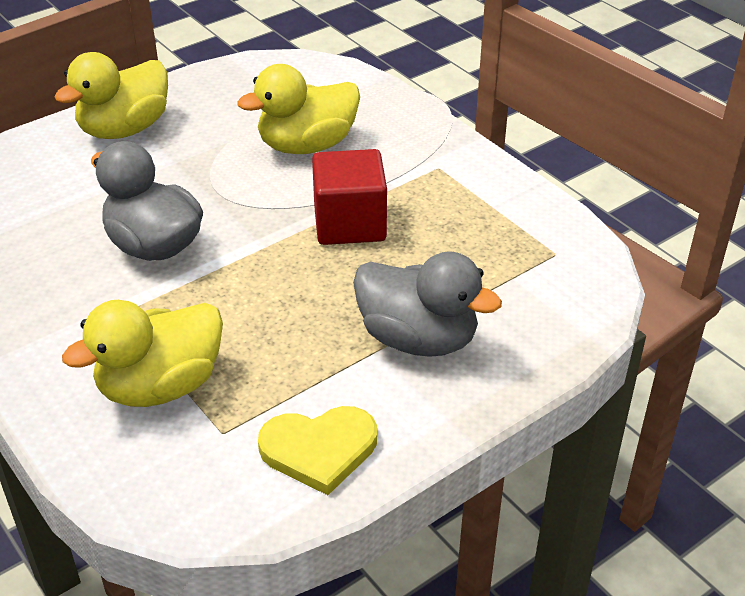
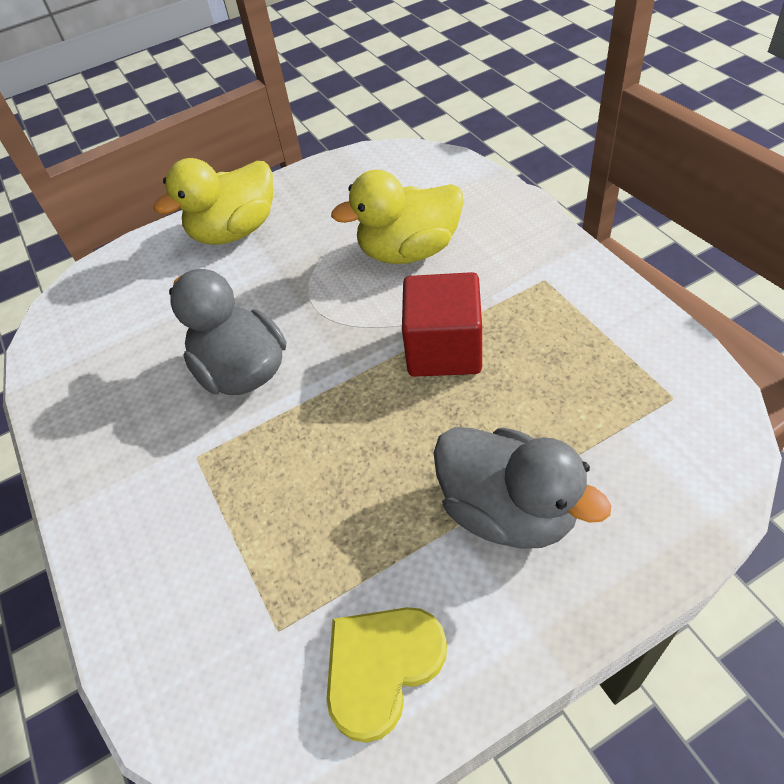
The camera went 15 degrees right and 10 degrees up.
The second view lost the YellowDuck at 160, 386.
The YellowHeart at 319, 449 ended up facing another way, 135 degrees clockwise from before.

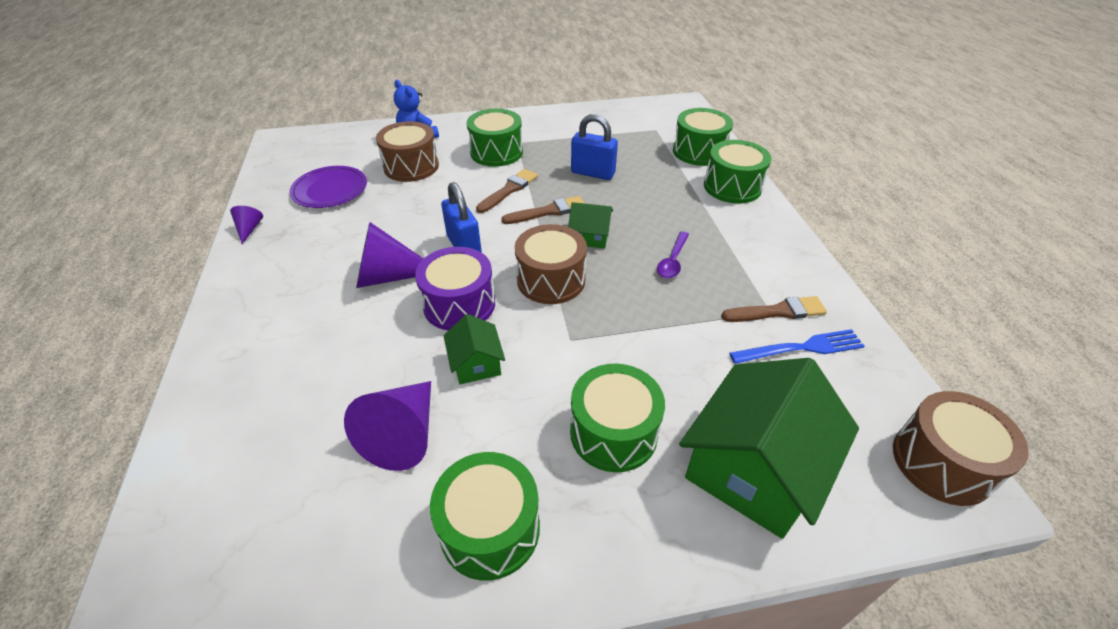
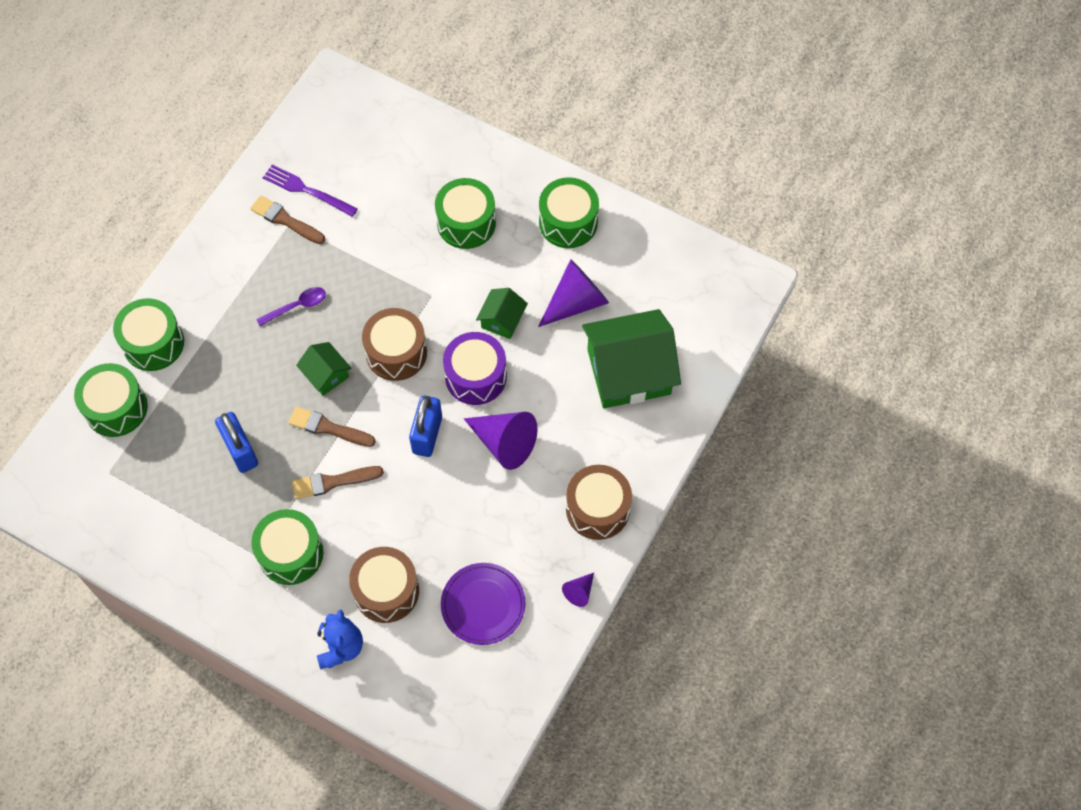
The camera went 140 degrees left and 20 degrees up.
The GreenHouse ended up elsewhere, having gone from 754, 468 to 628, 372.
What was the BlueFork at 801, 348 turned into the PurpleFork at 306, 190.
The BrownDrum ended up elsewhere, having gone from 941, 462 to 597, 509.

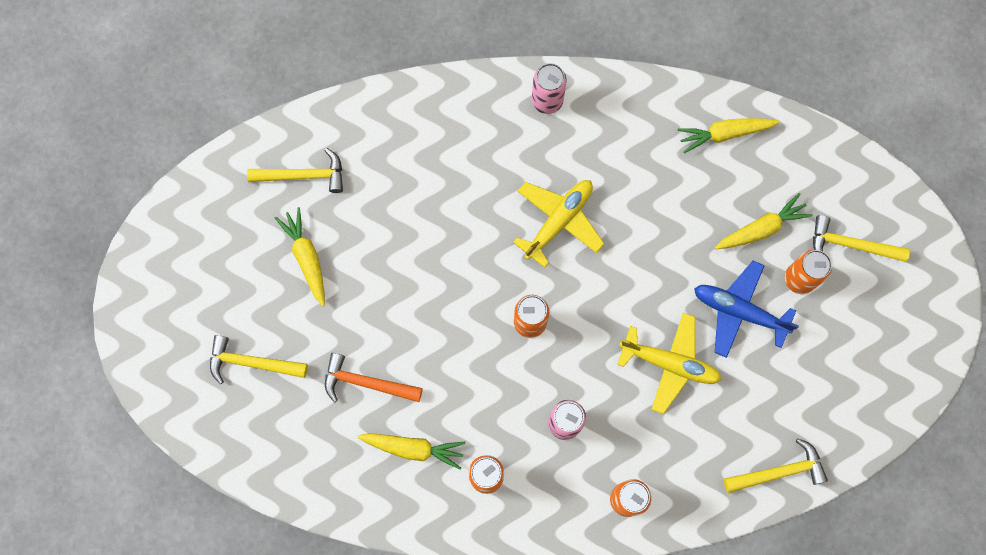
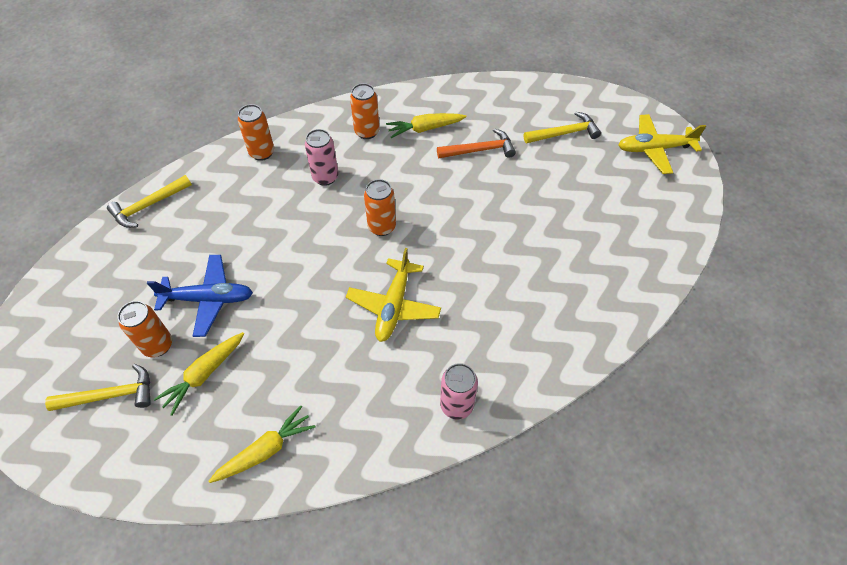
The camera went 155 degrees right and 20 degrees down.
The second view lost the YellowHammer at 303, 175.
The second view lost the YellowCarrot at 306, 258.
The YellowPlane ended up elsewhere, having gone from 669, 363 to 654, 149.

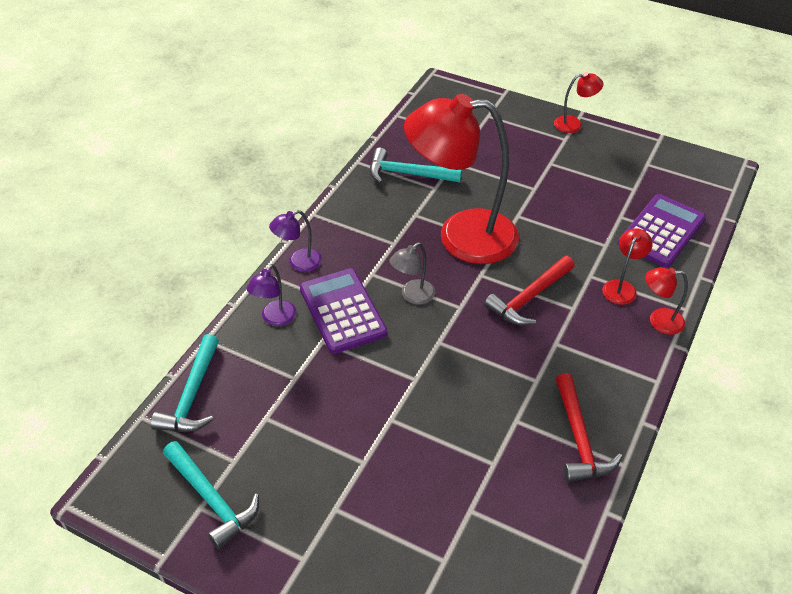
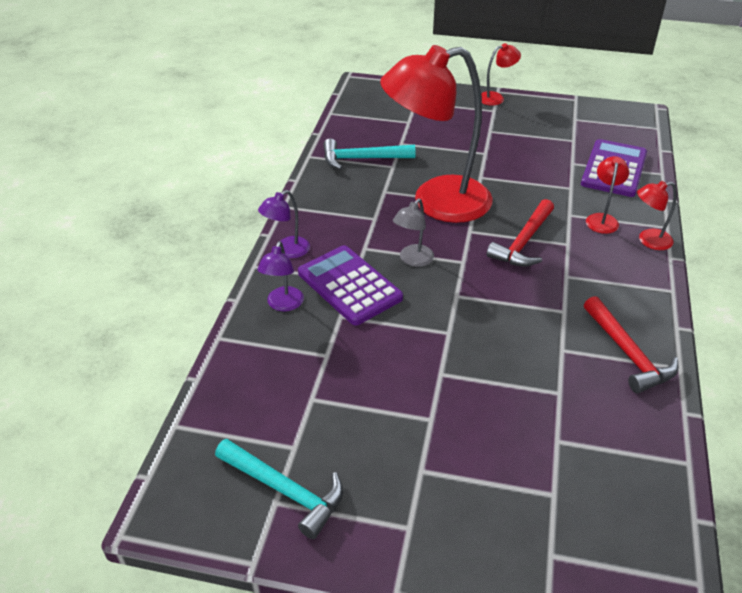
The camera went 15 degrees left and 5 degrees down.
The second view lost the TurquoiseHammer at 192, 395.

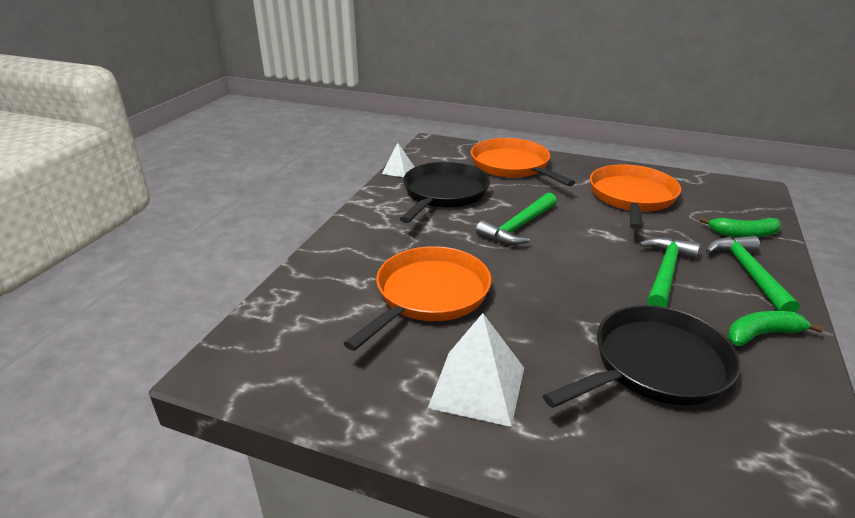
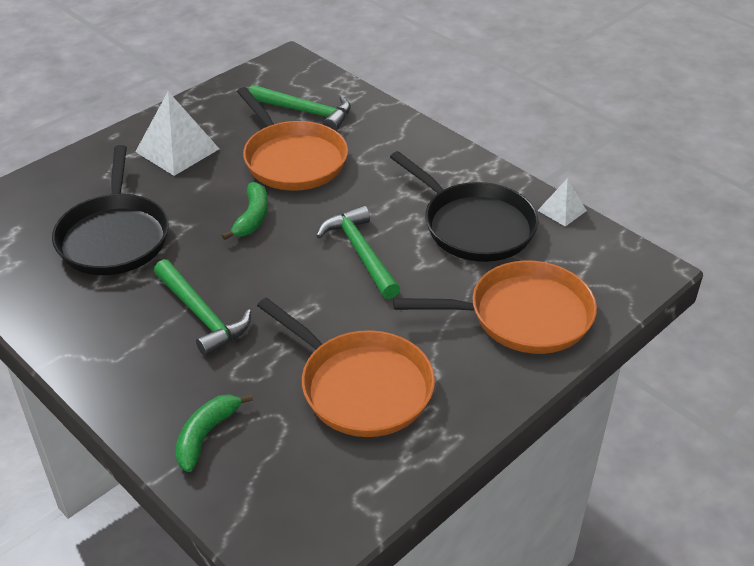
The camera went 115 degrees right and 10 degrees up.
The GreenHammer ended up elsewhere, having gone from 748, 273 to 306, 112.
The GreenBanana ended up elsewhere, having gone from 762, 334 to 252, 217.

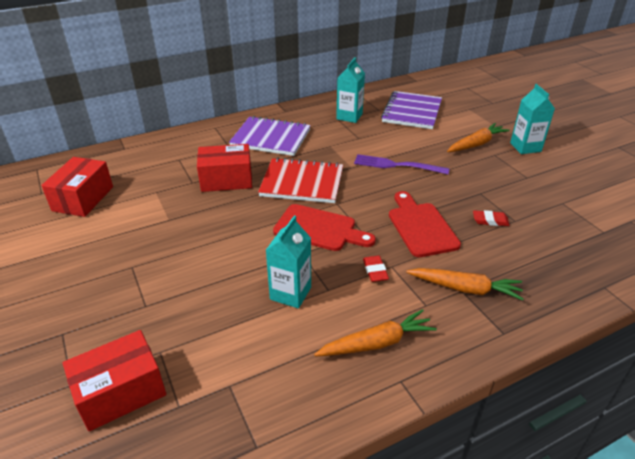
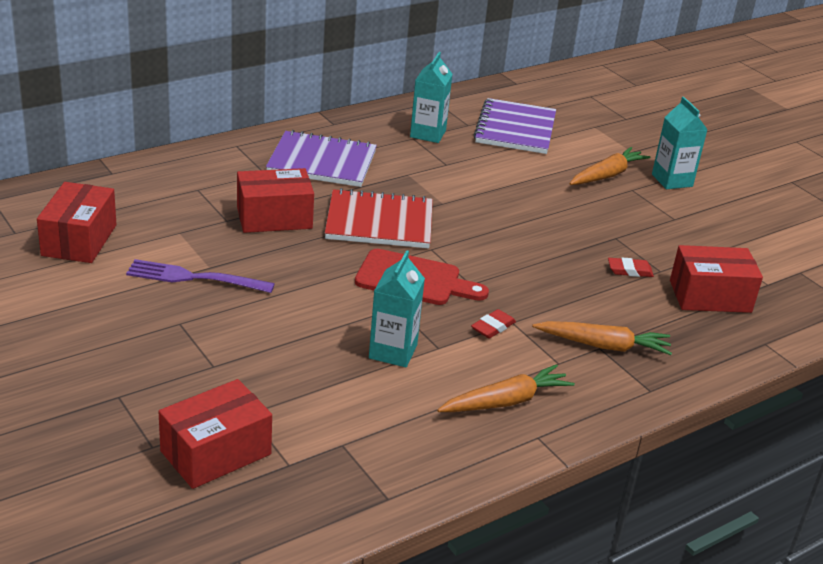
The camera went 10 degrees left and 5 degrees down.
The PurpleFork ended up elsewhere, having gone from 397, 165 to 194, 278.
The RedEraser at 375, 271 ended up facing another way, 60 degrees clockwise from before.
The second view lost the RedCuttingBoard at 421, 227.
The second view gained the RedBox at 710, 296.

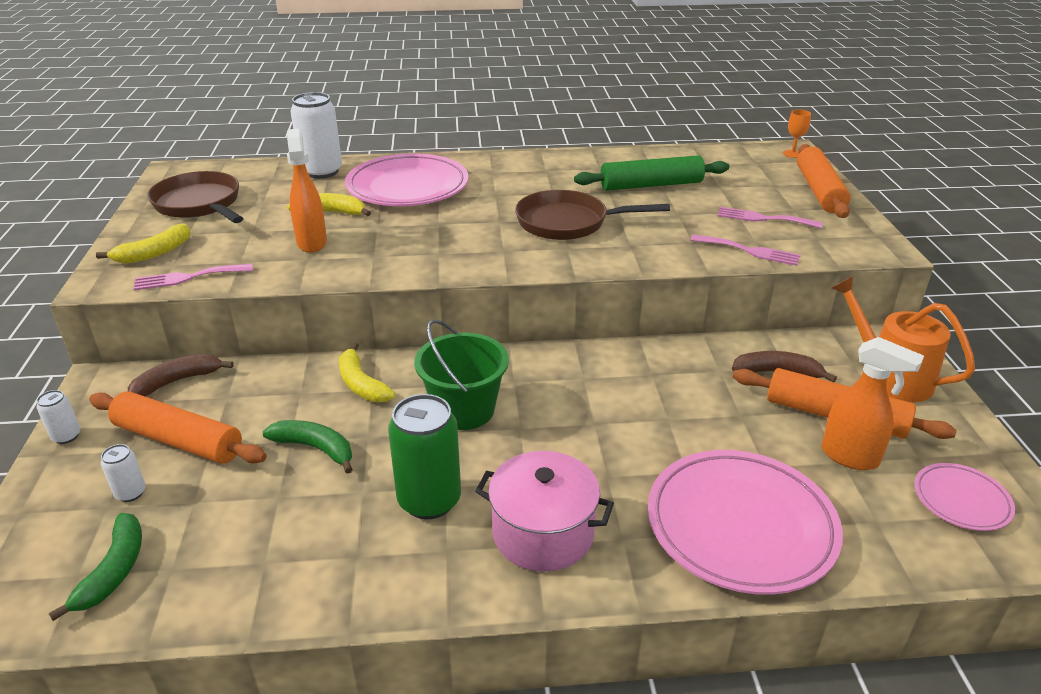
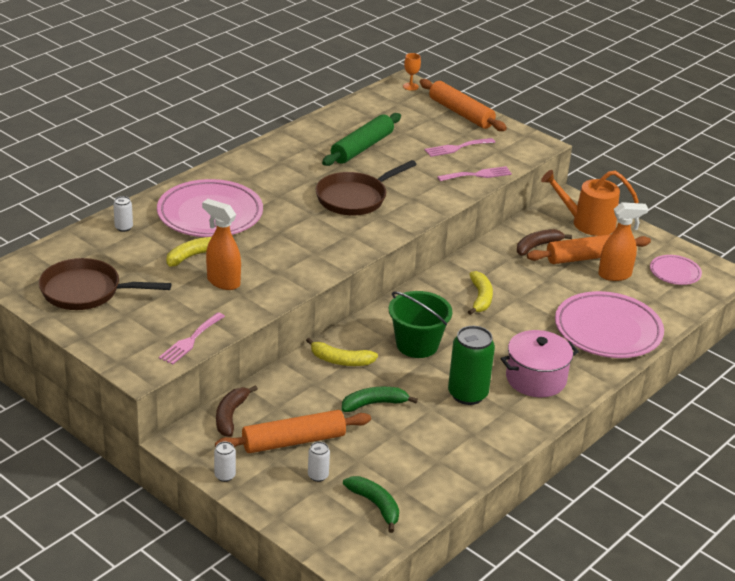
The camera went 45 degrees left and 0 degrees up.
The YellowBanana ended up elsewhere, having gone from 154, 253 to 480, 298.
The size of the WhiteCan at 322, 171 changed by a factor of 0.48.

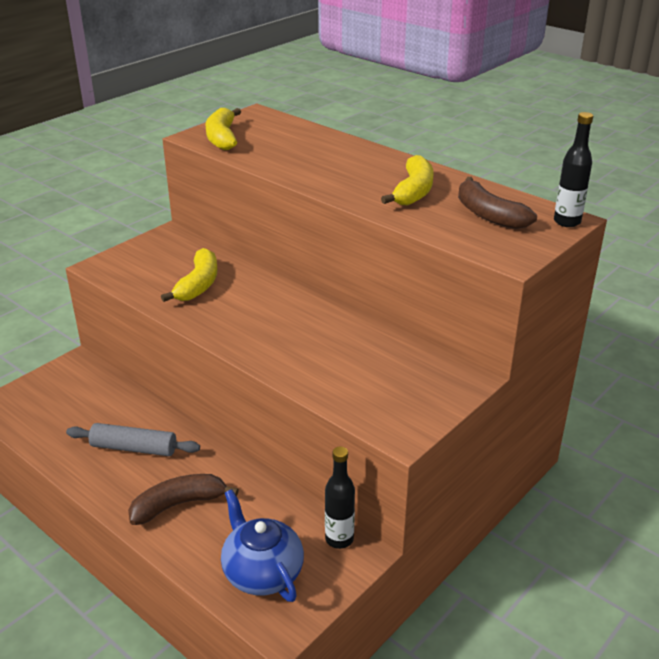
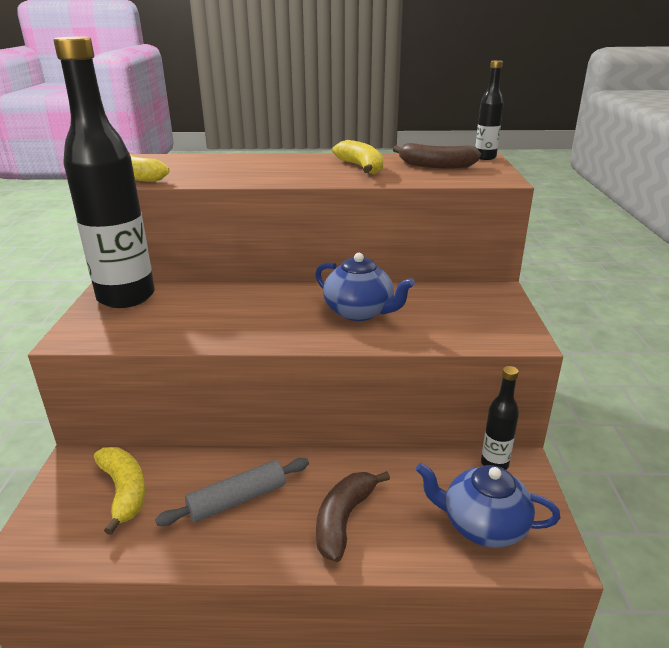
The camera went 40 degrees left and 5 degrees down.
The YellowBanana ended up elsewhere, having gone from 198, 284 to 124, 491.
The second view gained the BlackBottle at 126, 297.
The second view gained the BlueTeapot at 360, 312.

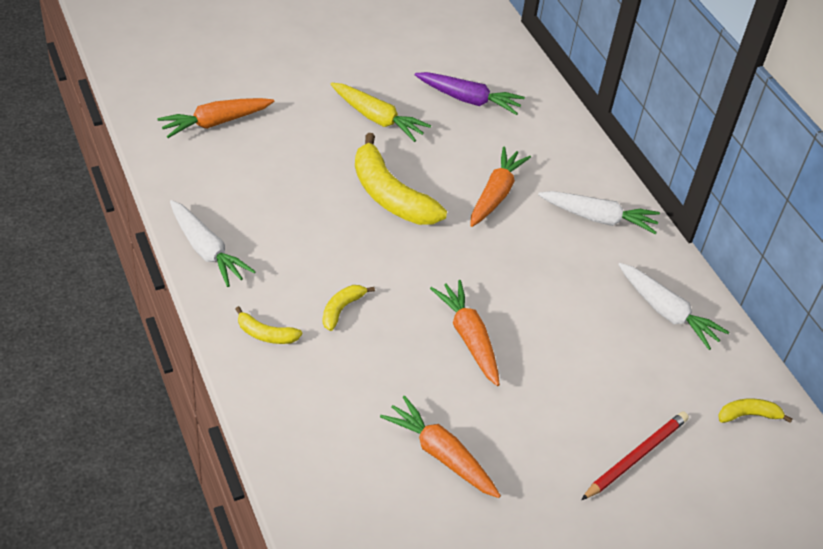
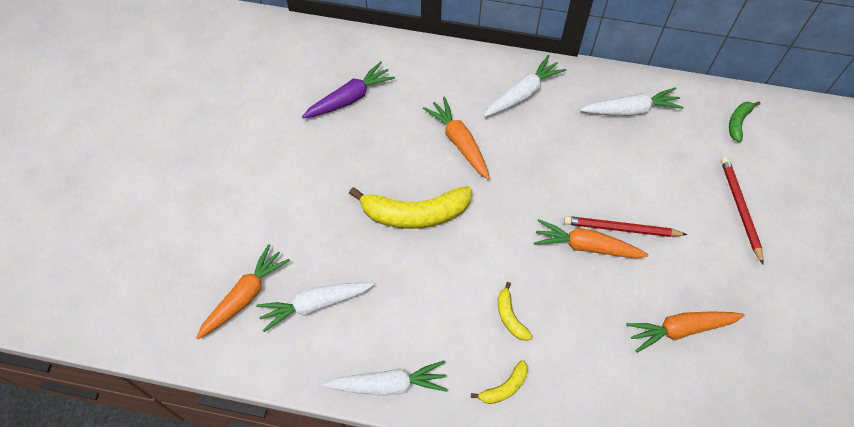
The camera went 50 degrees left and 15 degrees up.
The OrangeCarrot at 215, 122 ended up facing another way, 150 degrees counterclockwise from before.
The second view lost the YellowCarrot at 377, 118.
What was the YellowBanana at 748, 415 turned into the GreenBanana at 738, 122.
The second view gained the WhiteCarrot at 315, 304.
The second view gained the RedPencil at 621, 229.

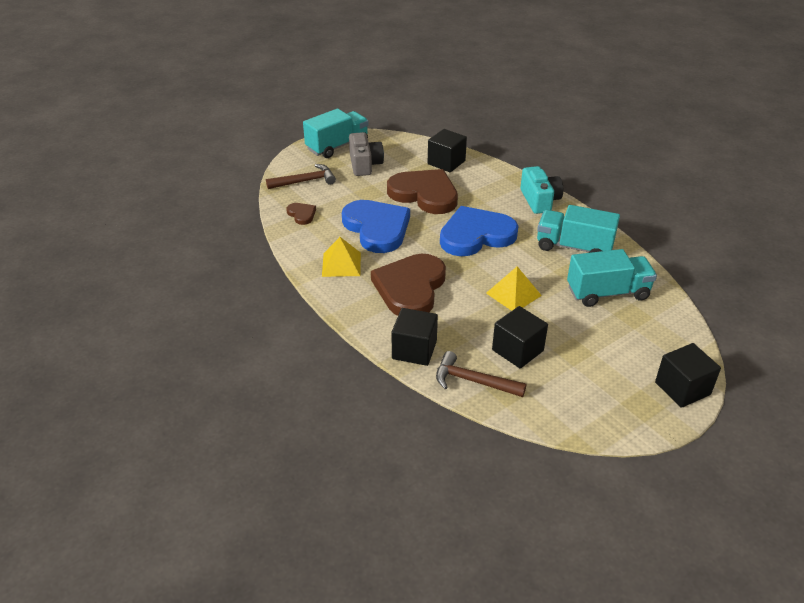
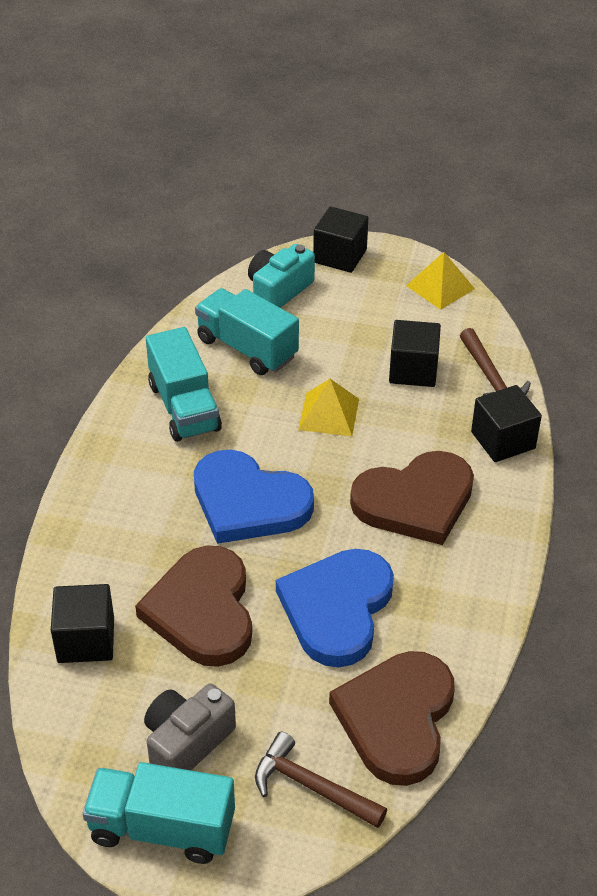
The camera went 130 degrees left and 5 degrees up.
The size of the BrownHeart at 301, 214 changed by a factor of 2.29.
The YellowPyramid ended up elsewhere, having gone from 341, 264 to 440, 287.
The TurquoiseCamera ended up elsewhere, having gone from 539, 200 to 279, 290.

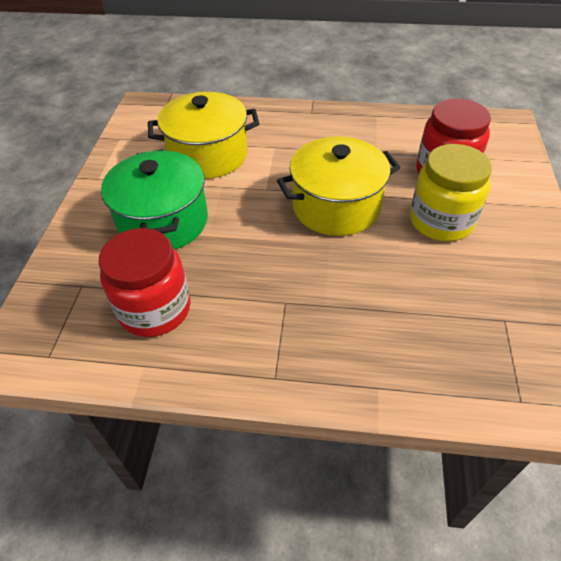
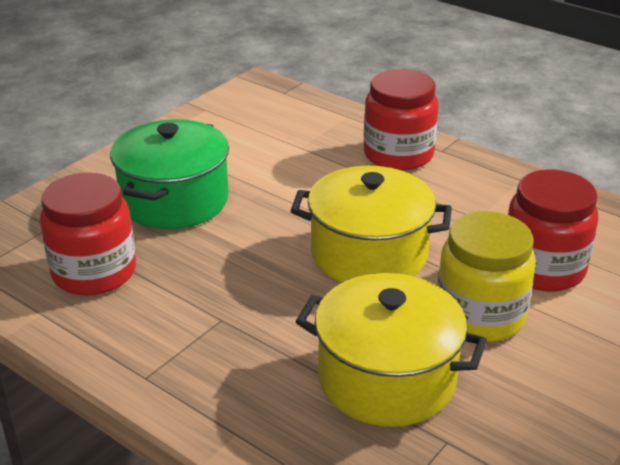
The camera went 30 degrees right and 15 degrees down.
The YellowPot ended up elsewhere, having gone from 208, 155 to 387, 379.
The second view gained the RedJar at 398, 155.

